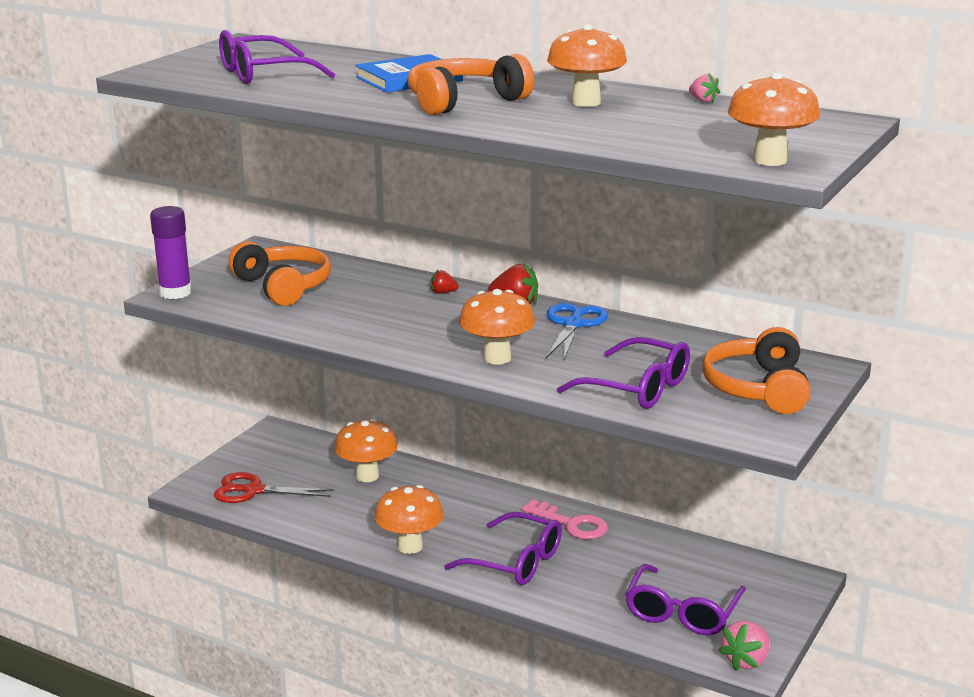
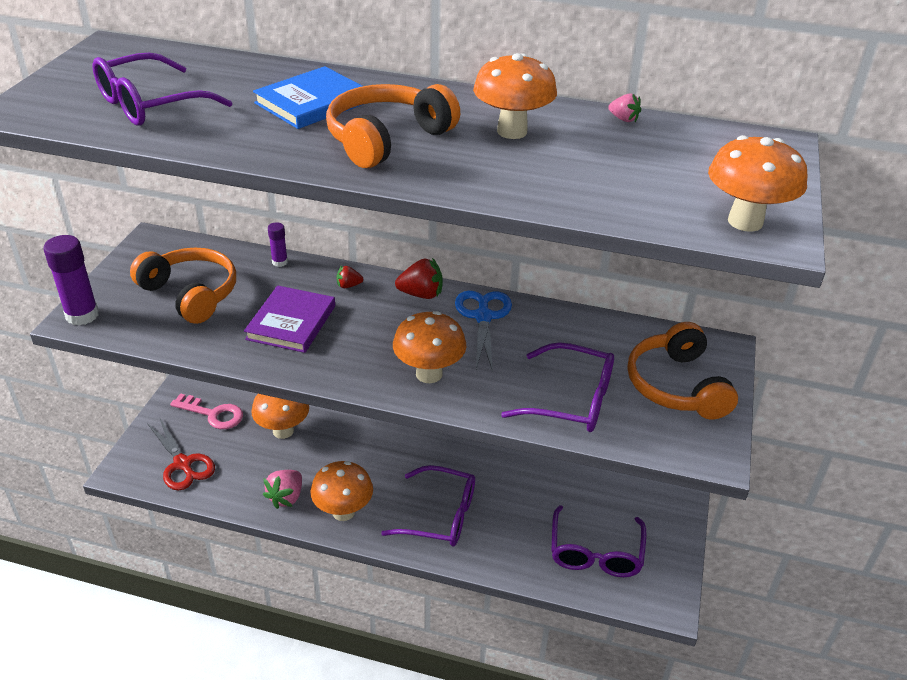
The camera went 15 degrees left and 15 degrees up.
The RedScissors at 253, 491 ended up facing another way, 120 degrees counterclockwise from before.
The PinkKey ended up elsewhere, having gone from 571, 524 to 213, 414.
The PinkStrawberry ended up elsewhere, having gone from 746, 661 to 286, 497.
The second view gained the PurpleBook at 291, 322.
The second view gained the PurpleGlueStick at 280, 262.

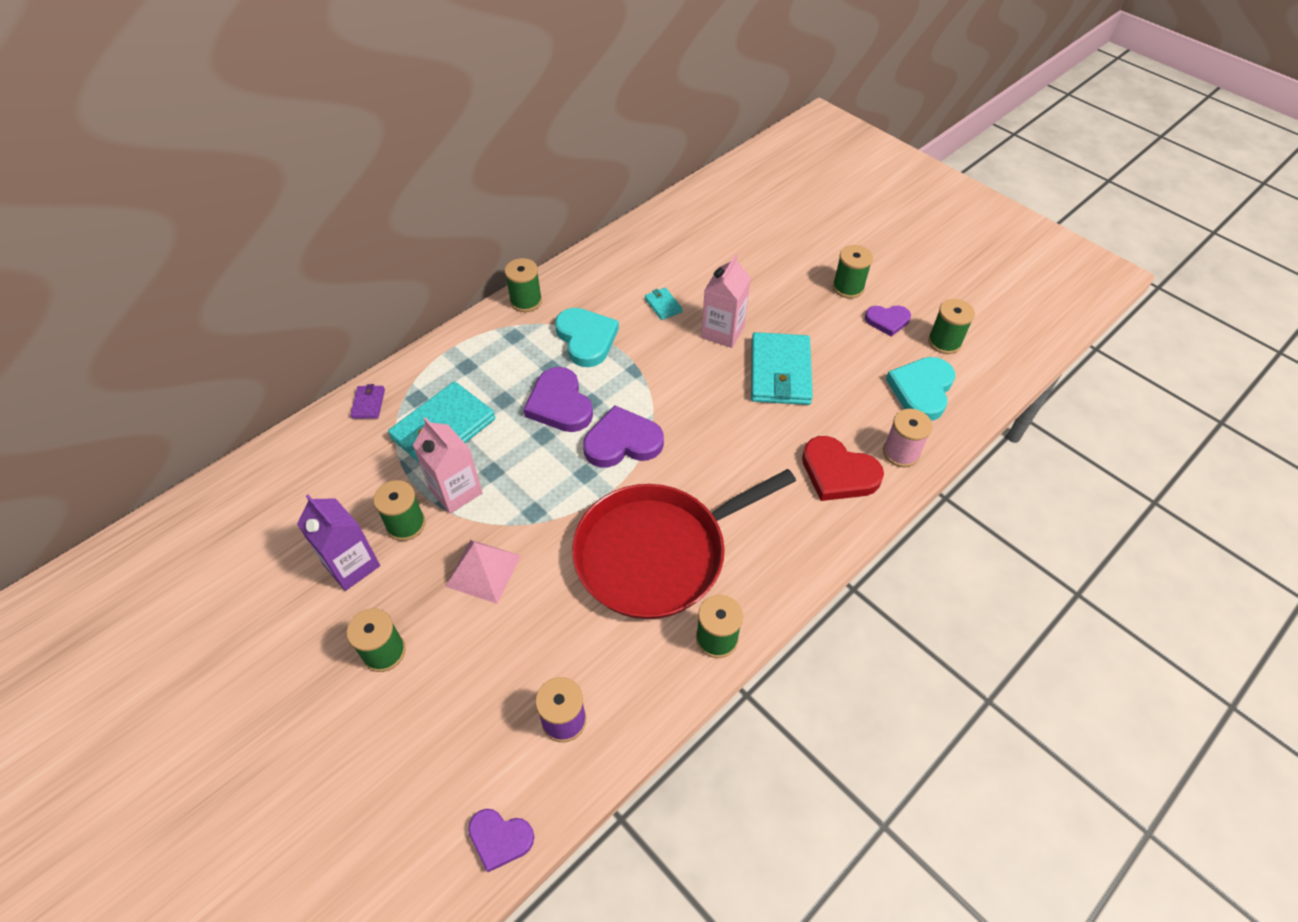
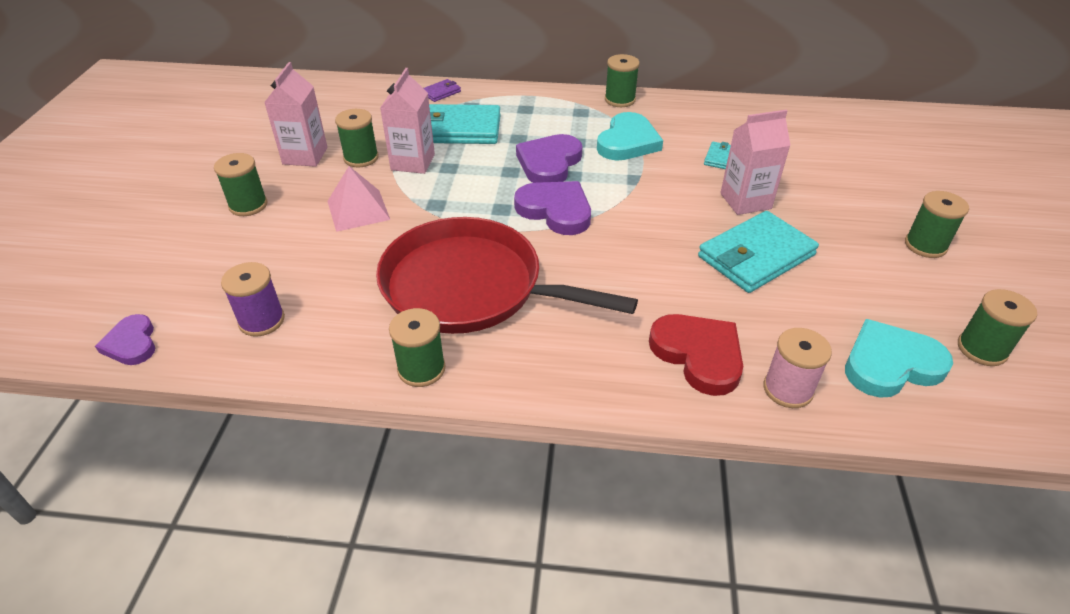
The camera went 50 degrees right and 10 degrees down.
What was the PurpleCarton at 352, 565 turned into the PinkCarton at 305, 156.
The RedHeart at 838, 473 ended up facing another way, 150 degrees clockwise from before.
The second view lost the PurpleHeart at 887, 321.

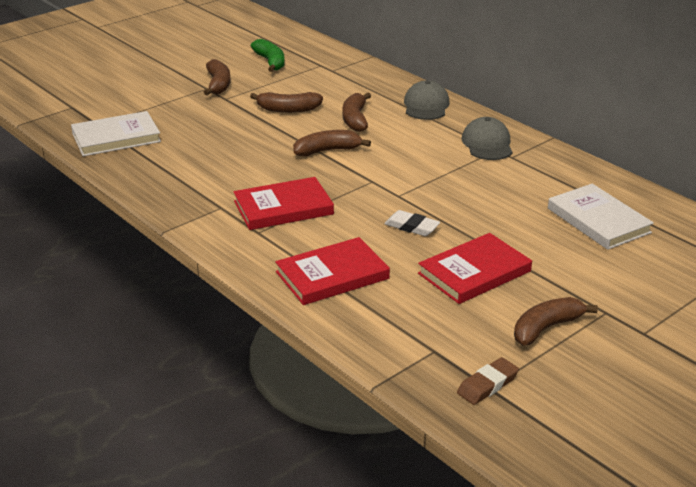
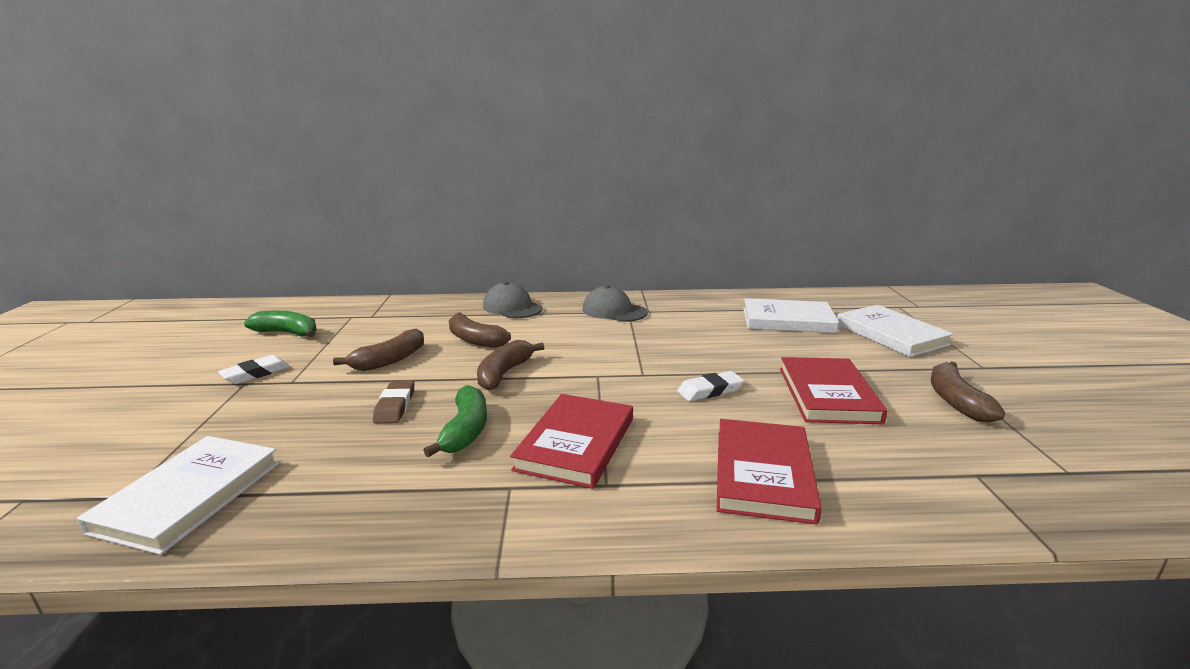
The camera went 50 degrees left and 10 degrees down.
Where the BrownBanana stood at 218, 84, the WhiteEraser came to stand at 256, 373.
The BrownEraser ended up elsewhere, having gone from 487, 385 to 395, 406.
The second view gained the GreenBanana at 466, 430.
The second view gained the WhiteBook at 890, 334.

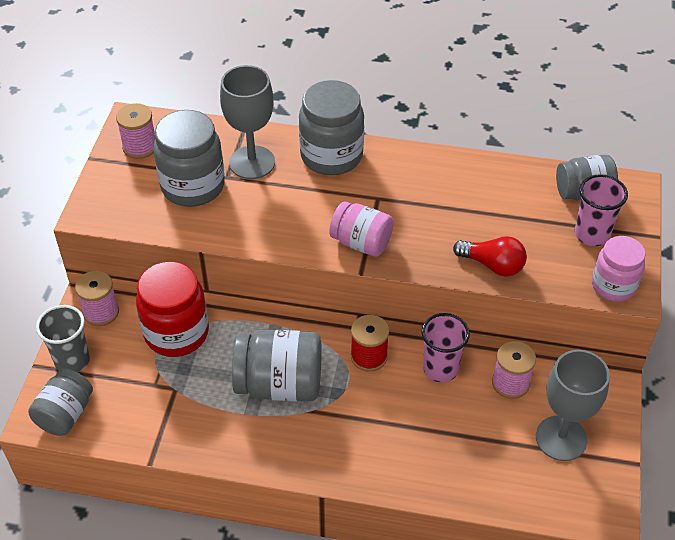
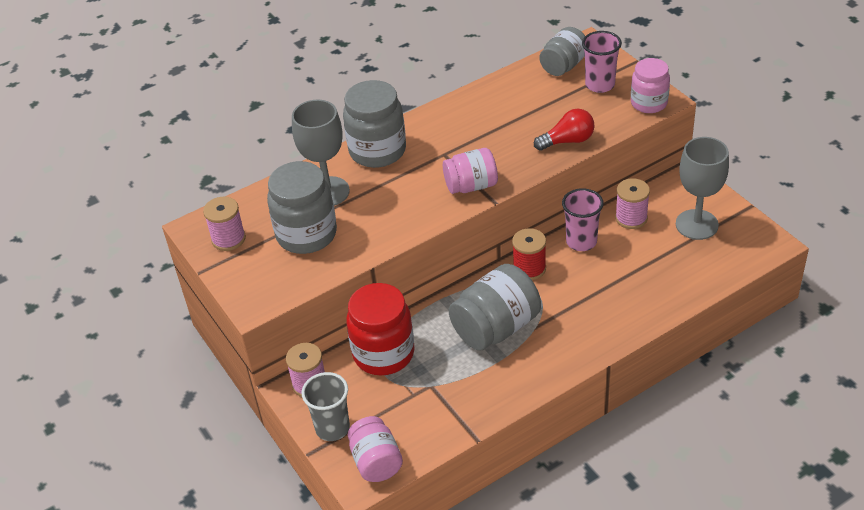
The camera went 40 degrees left and 5 degrees down.
What was the GreyJar at 65, 414 turned into the PinkJar at 376, 462.

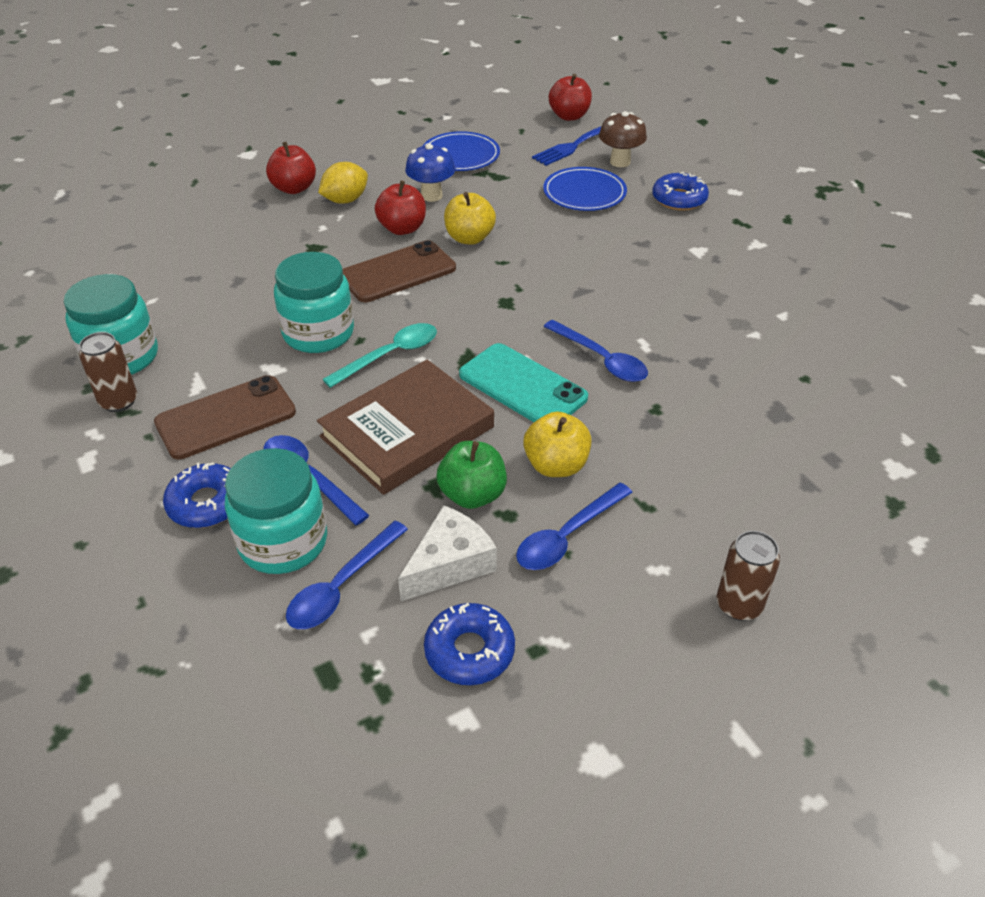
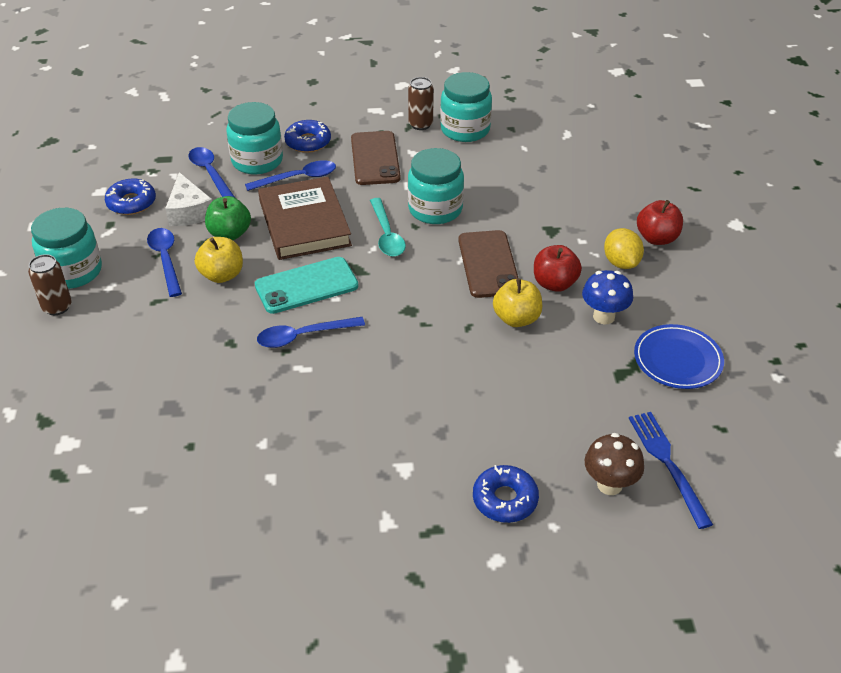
The camera went 115 degrees right and 0 degrees up.
The second view lost the BluePlate at 584, 193.
The second view lost the RedApple at 569, 116.
The second view gained the TurquoiseJar at 73, 271.

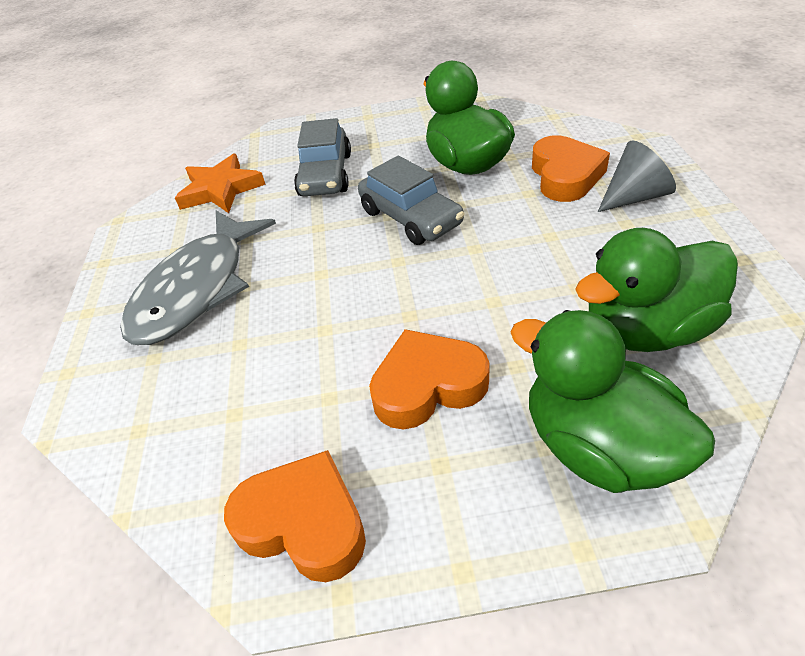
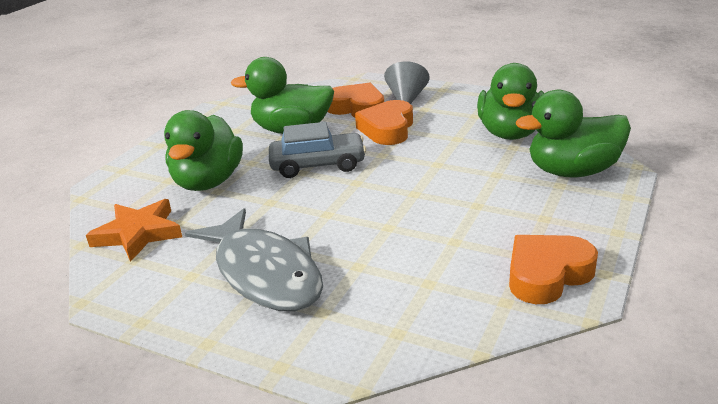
The camera went 60 degrees left and 15 degrees down.
Where the GreyCar stood at 325, 175, the GreenDuck came to stand at 208, 182.
The OrangeHeart ended up elsewhere, having gone from 428, 386 to 387, 129.

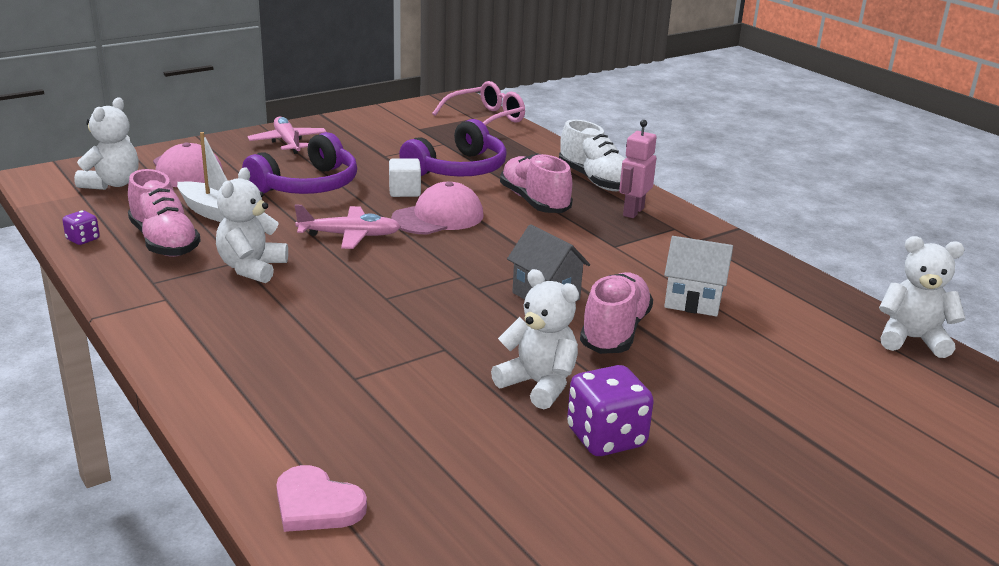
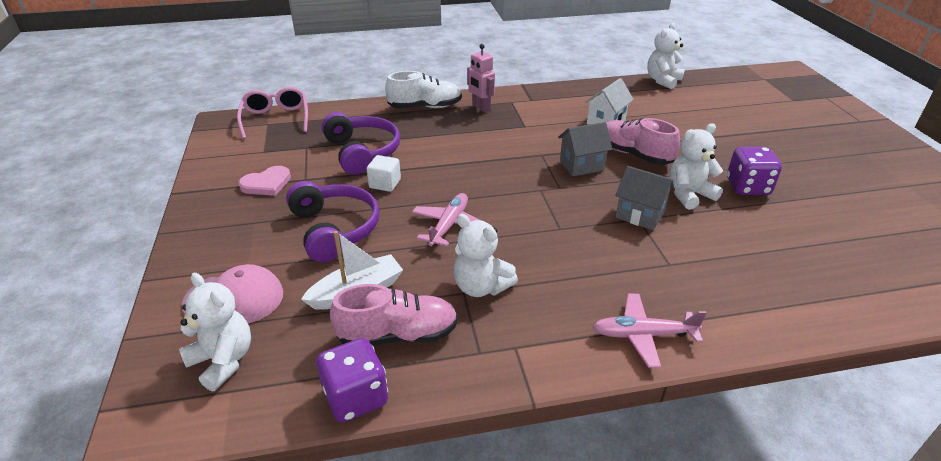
The camera went 65 degrees left and 10 degrees up.
The size of the PurpleDice at 83, 239 changed by a factor of 1.93.
The PinkPlane ended up elsewhere, having gone from 288, 143 to 644, 335.
The PinkHeart ended up elsewhere, having gone from 316, 504 to 267, 184.
The second view lost the PinkCap at 438, 217.
The second view lost the PinkShoe at 534, 202.
The second view gained the GreyHouse at 639, 215.

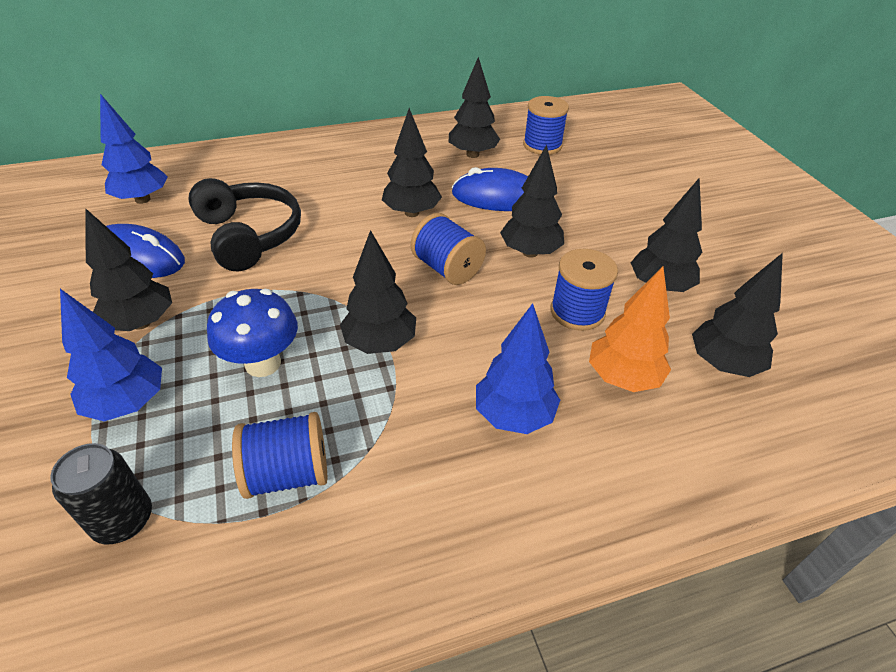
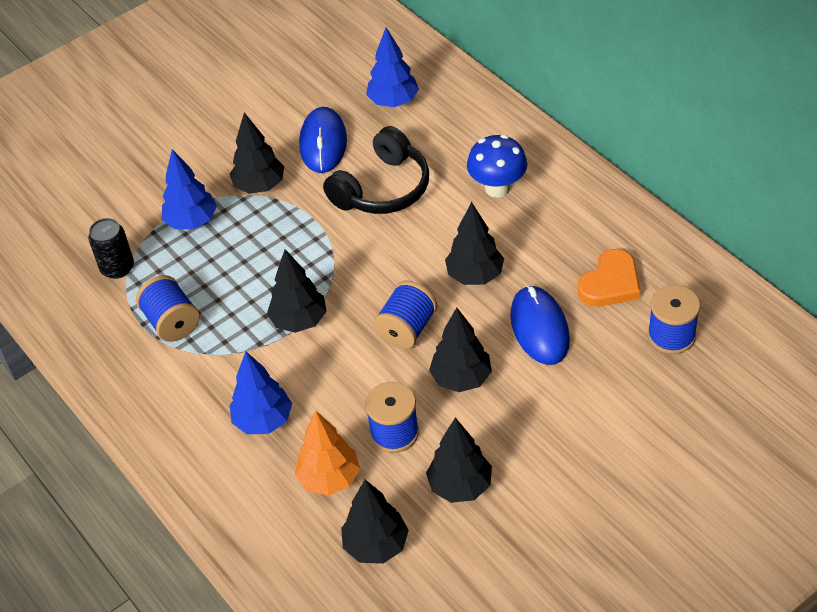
The camera went 75 degrees right and 5 degrees up.
The BlueMushroom ended up elsewhere, having gone from 263, 363 to 497, 188.
Where the BlackTree stood at 472, 154, the OrangeHeart came to stand at 610, 283.

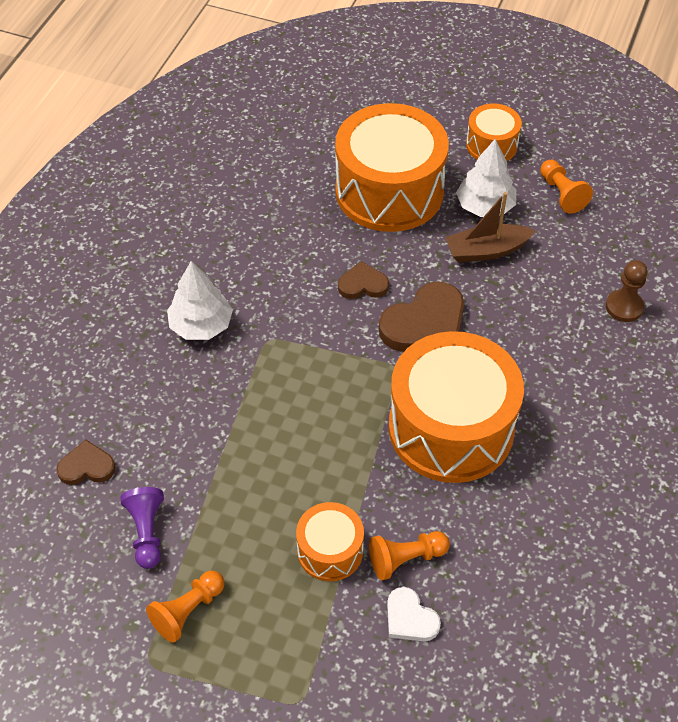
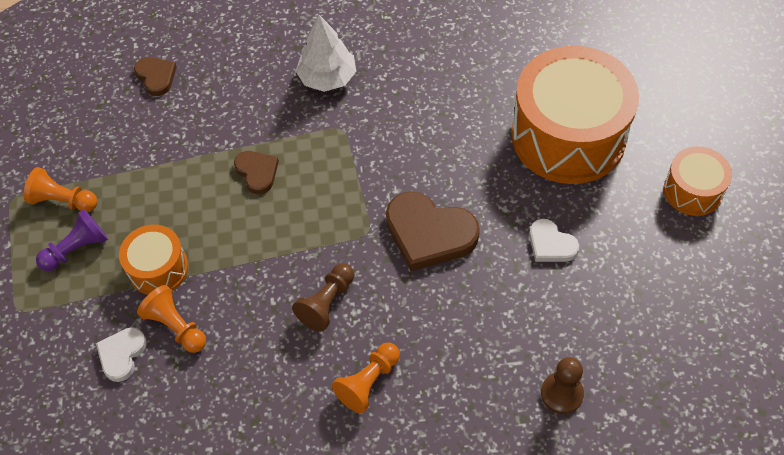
The camera went 65 degrees right and 5 degrees up.
The PurplePawn ended up elsewhere, having gone from 147, 532 to 77, 249.
The BrownHeart ended up elsewhere, having gone from 363, 284 to 257, 172.
Where the OrangeDrum stood at 451, 428, the BrownPawn came to stand at 327, 303.
Where the BrownBoat stood at 486, 251, the WhiteHeart came to stand at 551, 244.
The second view lost the WhiteTree at 485, 206.
The OrangePawn ended up elsewhere, having gone from 561, 194 to 368, 382.

